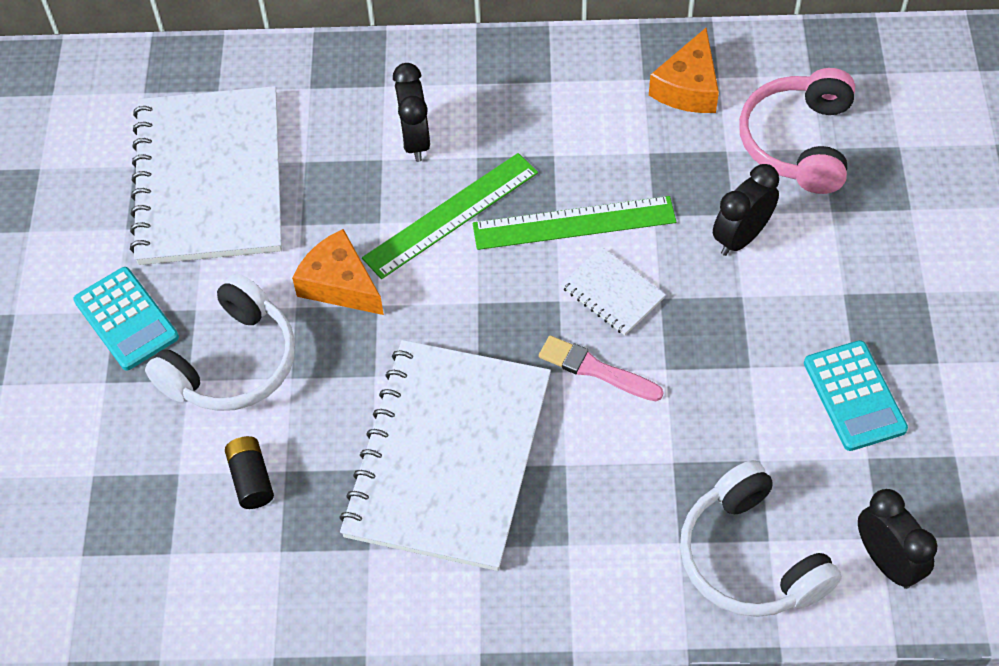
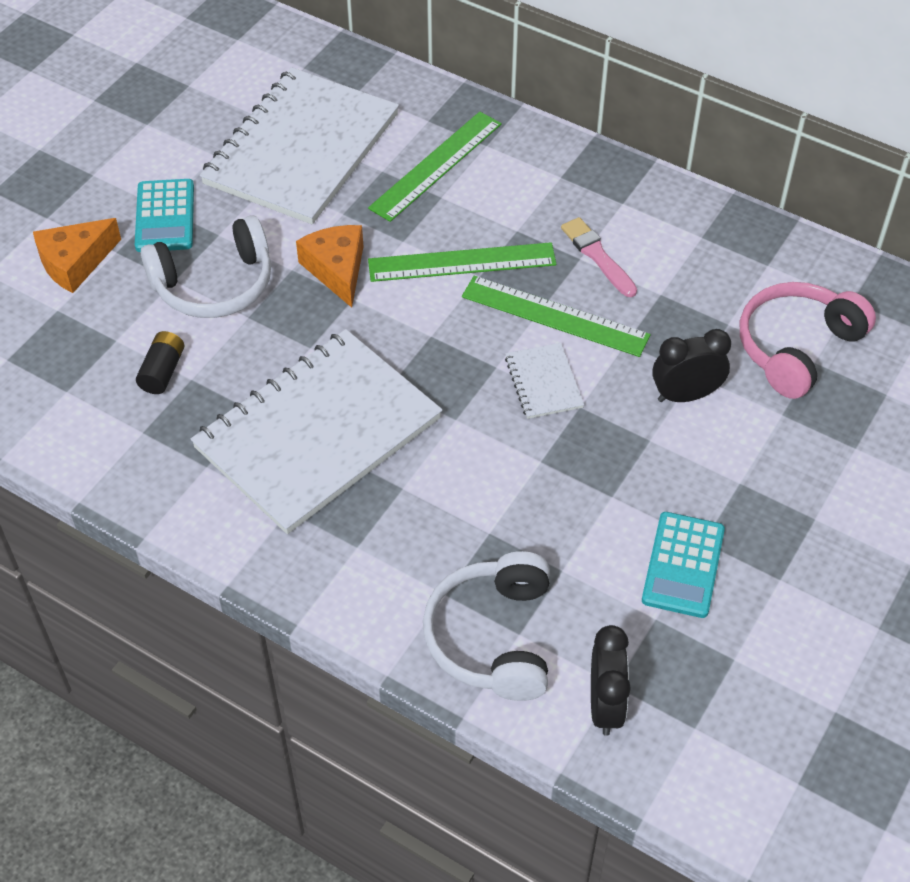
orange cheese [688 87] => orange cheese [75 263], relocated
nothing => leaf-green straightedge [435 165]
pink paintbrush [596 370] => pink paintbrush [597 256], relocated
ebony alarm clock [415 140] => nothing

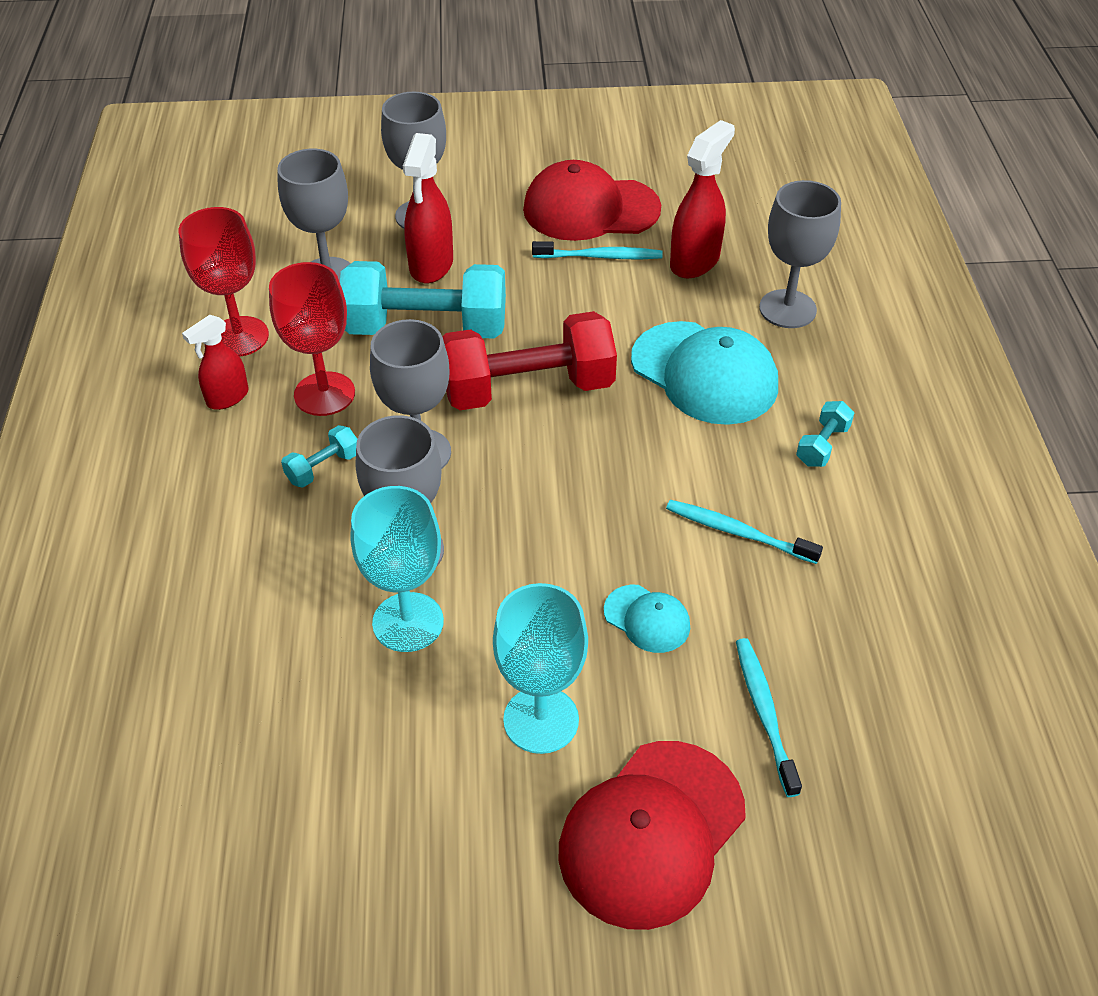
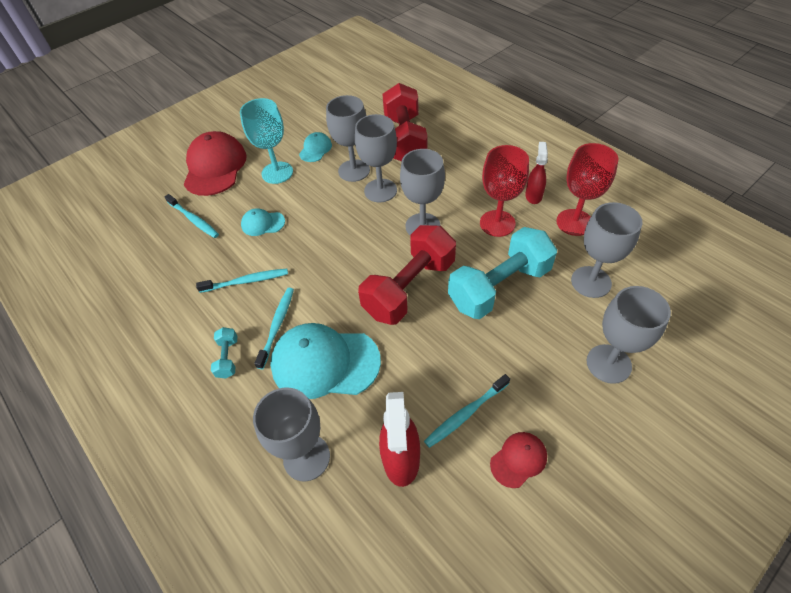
nothing => teal toothbrush [277 325]
nothing => teal baseball cap [315 149]
teal chalice [408 622] => gray chalice [354 170]
nothing => scarlet free weight [405 139]
scarlet baseball cap [590 209] => scarlet baseball cap [518 459], x0.49
teal free weight [323 468] => nothing
scarlet spray bottle [431 265] => nothing

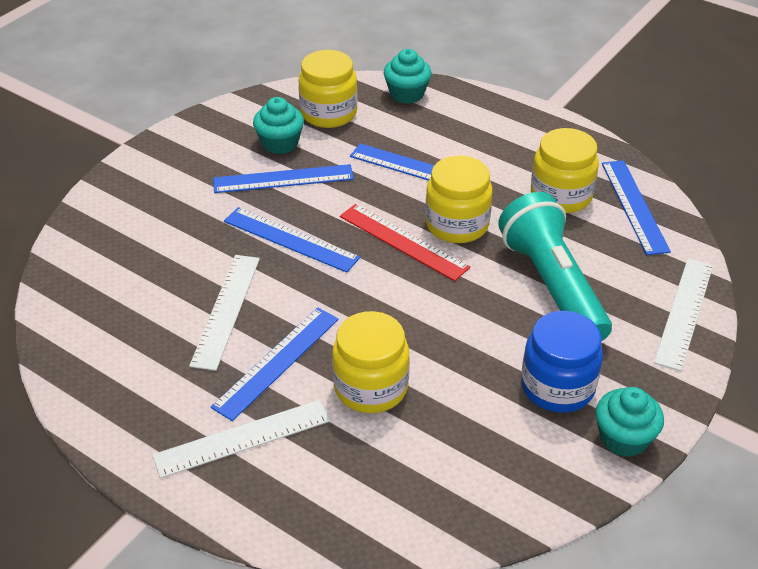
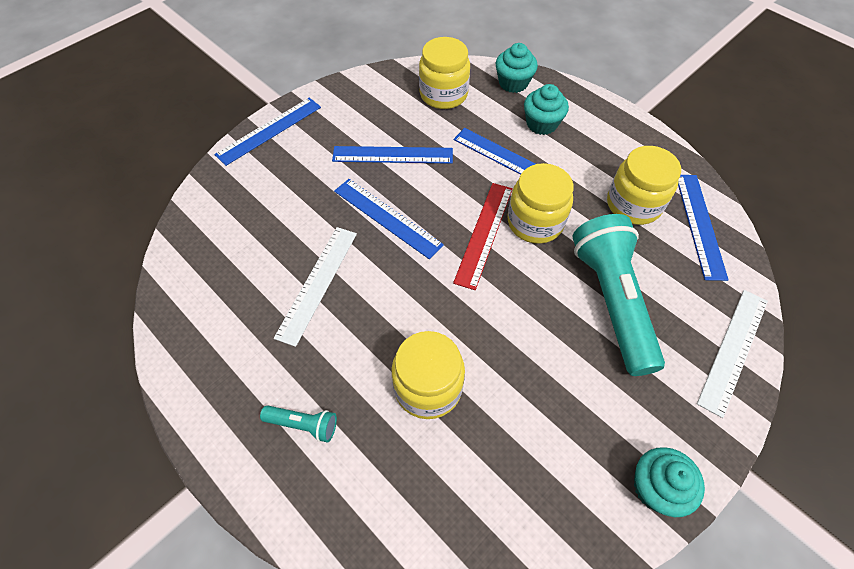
blue straightedge [277 362] => blue straightedge [269 130], relocated
white straightedge [242 438] => teal flashlight [303 425]
scarlet straightedge [403 241] => scarlet straightedge [484 233], 60 degrees clockwise
teal fairy cake [280 143] => teal fairy cake [541 124], relocated
blue preserve jar [557 387] => nothing

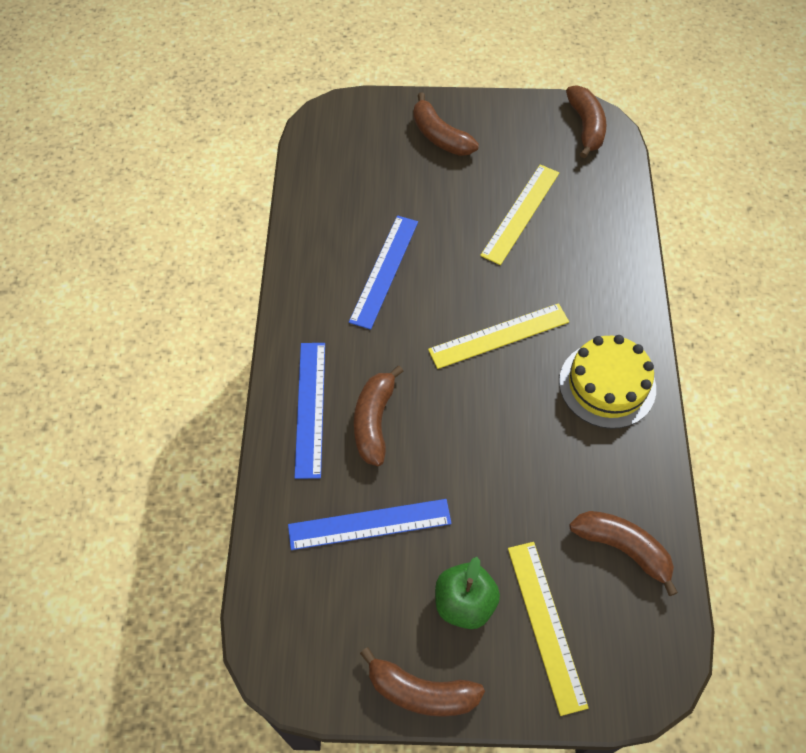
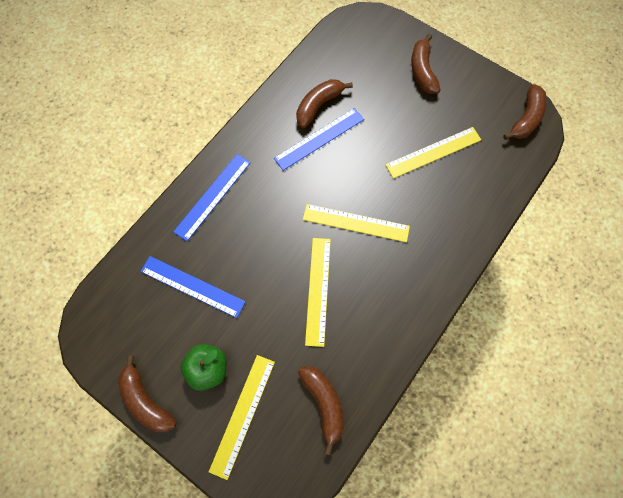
russet banana [374 421] => russet banana [319 105], relocated
nothing => yellow straightedge [318 290]
yellow gateau [607 385] => nothing

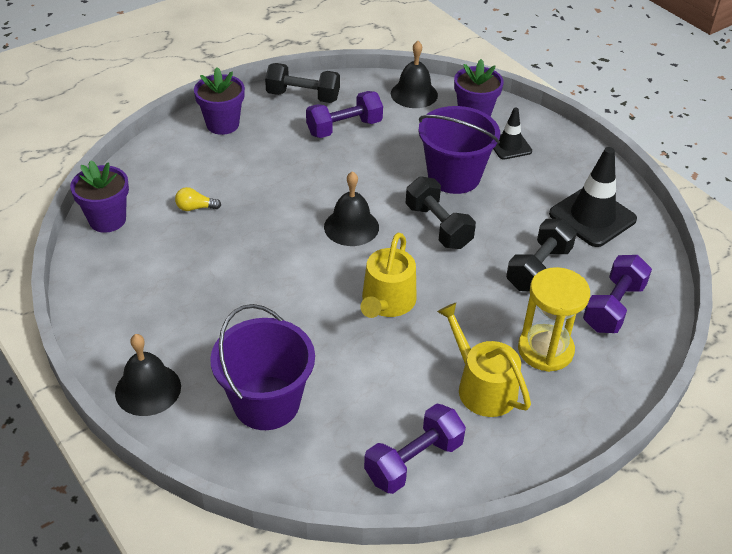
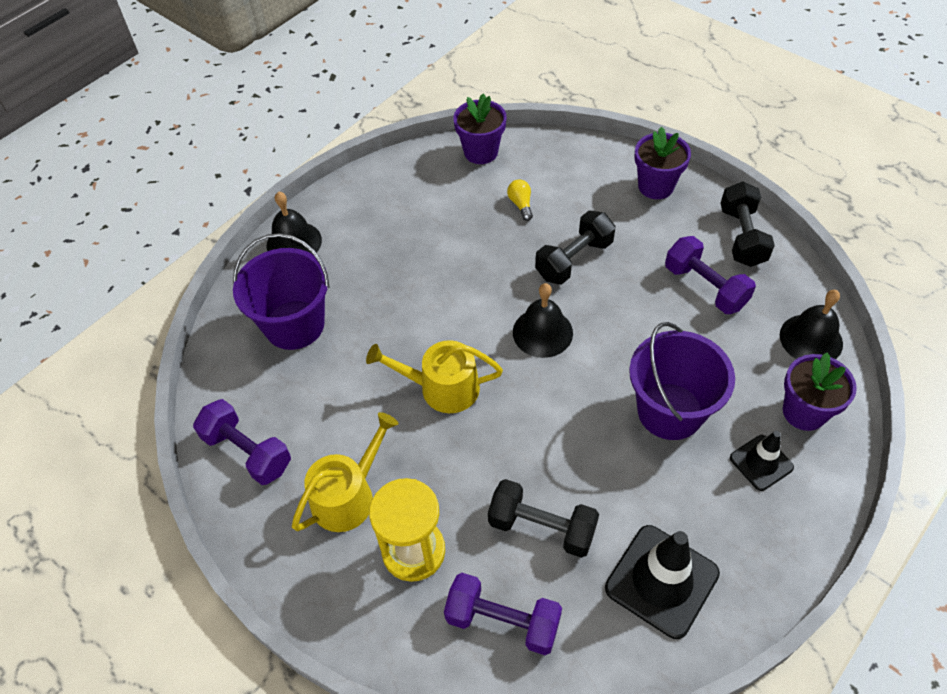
ebony free weight [438 226] => ebony free weight [574 260], relocated

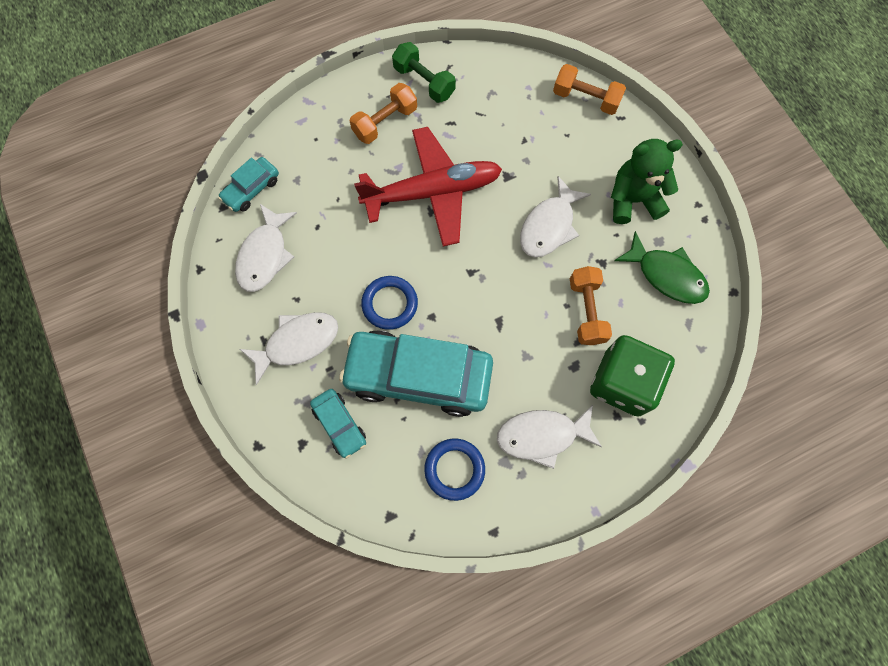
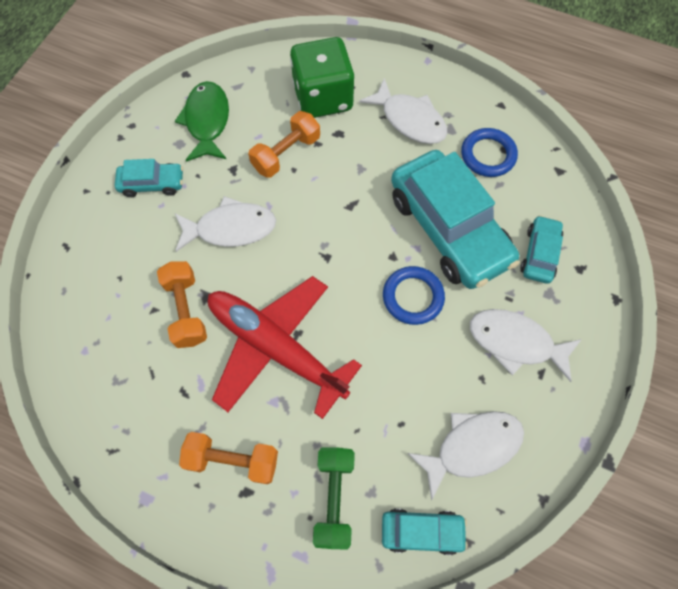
leaf-green teddy [633 200] => teal car [152 183]
orange free weight [585 99] => orange free weight [186 310], relocated
leaf-green free weight [424 82] => leaf-green free weight [334 497], relocated

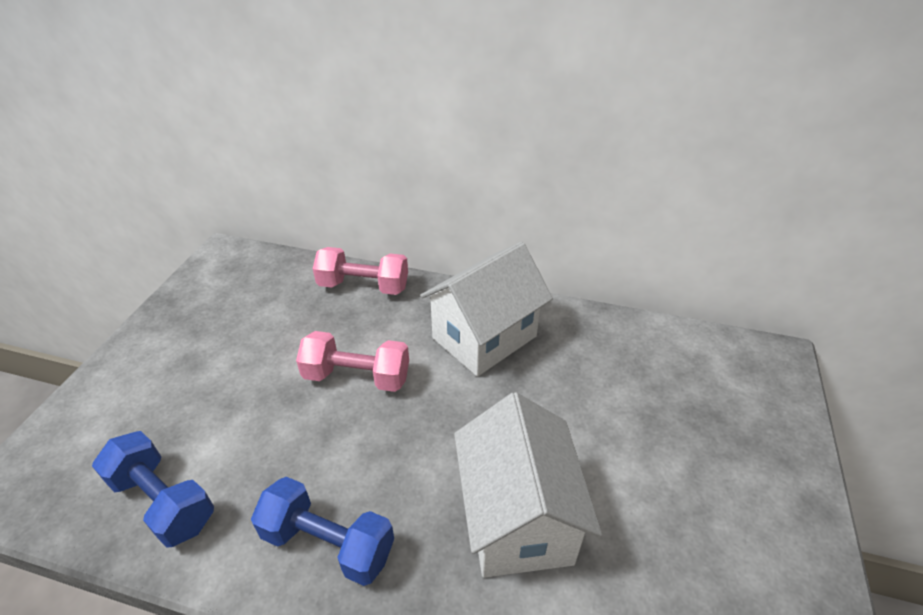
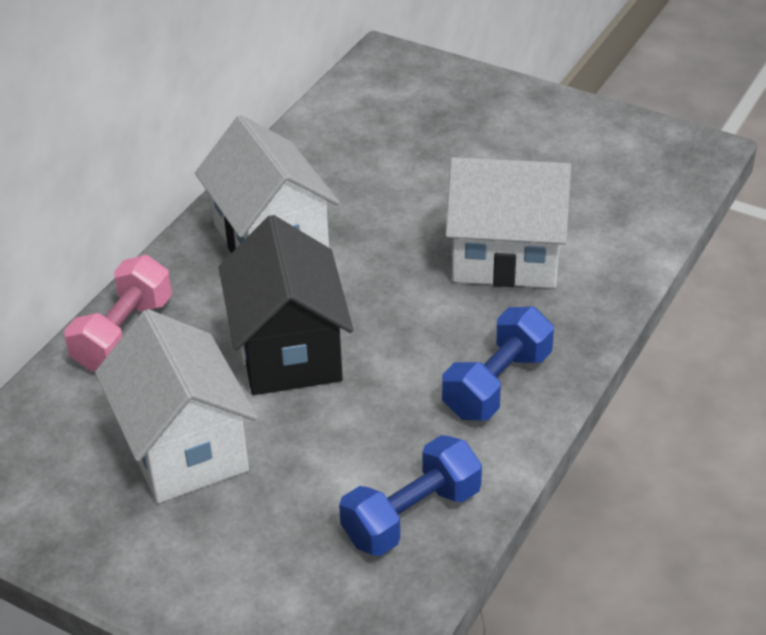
nothing => white toy house [184 448]
pink free weight [357 376] => ebony toy house [289 351]

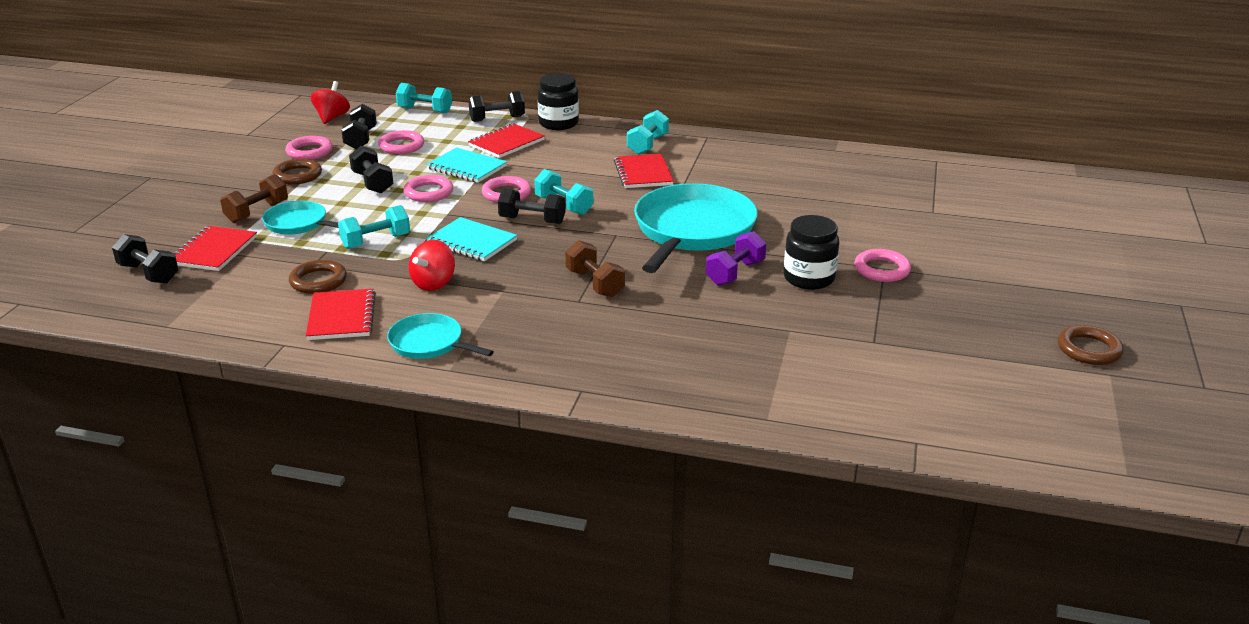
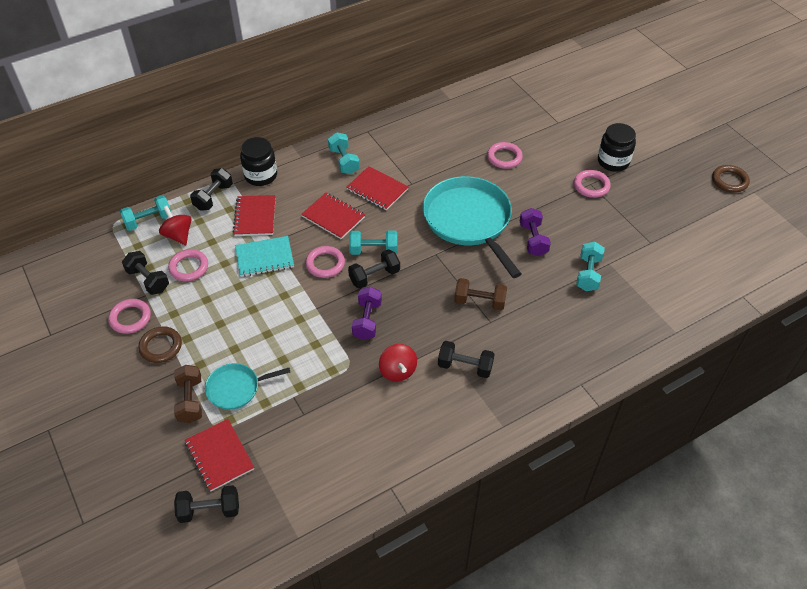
scarlet whirligig [332 118] => scarlet whirligig [178 235], relocated
scarlet exercise book [341 317] => scarlet exercise book [333 217], relocated
teal exercise book [472 242] => purple free weight [367 320]
ebony free weight [372 183] => ebony free weight [465 366], relocated
pink hoop [428 192] => pink hoop [504 157], relocated
teal free weight [376 241] => teal free weight [588 274], relocated
ebony preserve jar [809 278] => ebony preserve jar [613 161], relocated
russet hoop [318 281] => nothing
teal skillet [429 343] => nothing

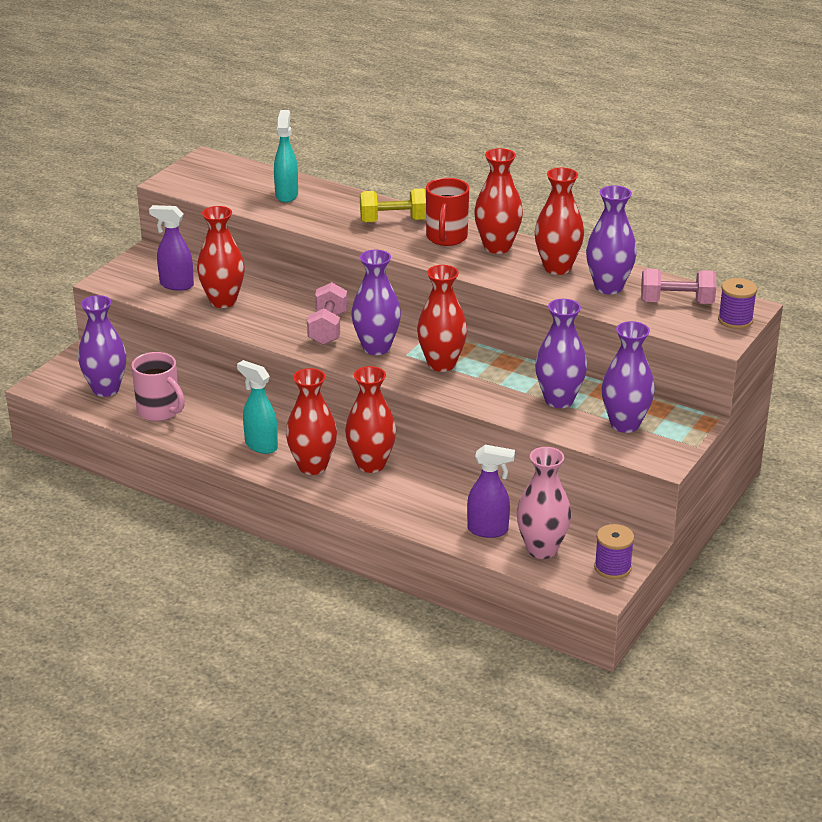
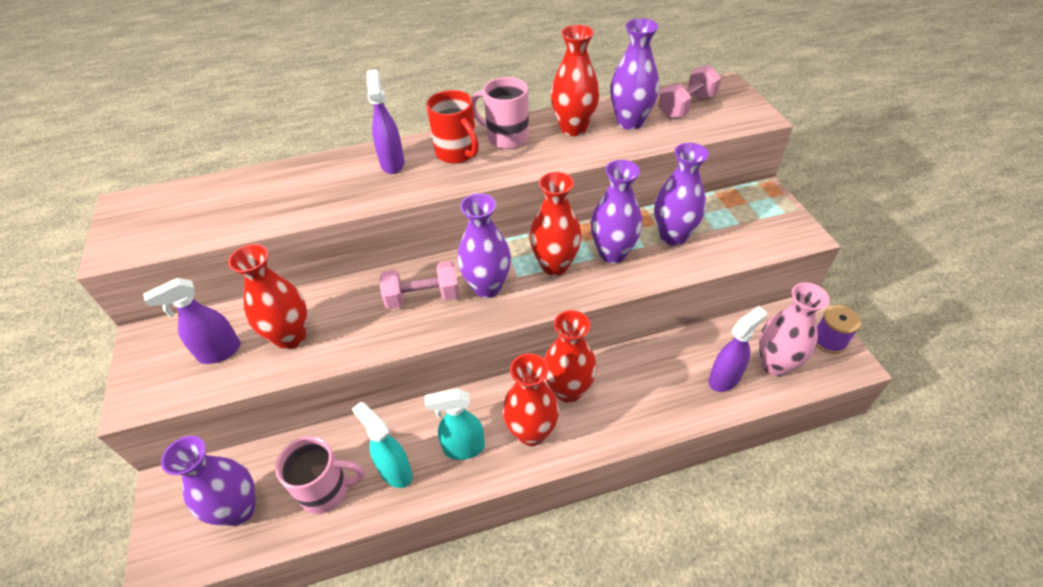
teal spray bottle [286 195] => teal spray bottle [395 471], relocated
yellow free weight [394 221] => purple spray bottle [392 163]
pink free weight [328 328] => pink free weight [423 297], 60 degrees counterclockwise
scarlet flower vase [497 247] => pink mug [506 138]
purple flower vase [625 424] => purple flower vase [612 253], relocated
purple bobbin [735 320] => nothing

